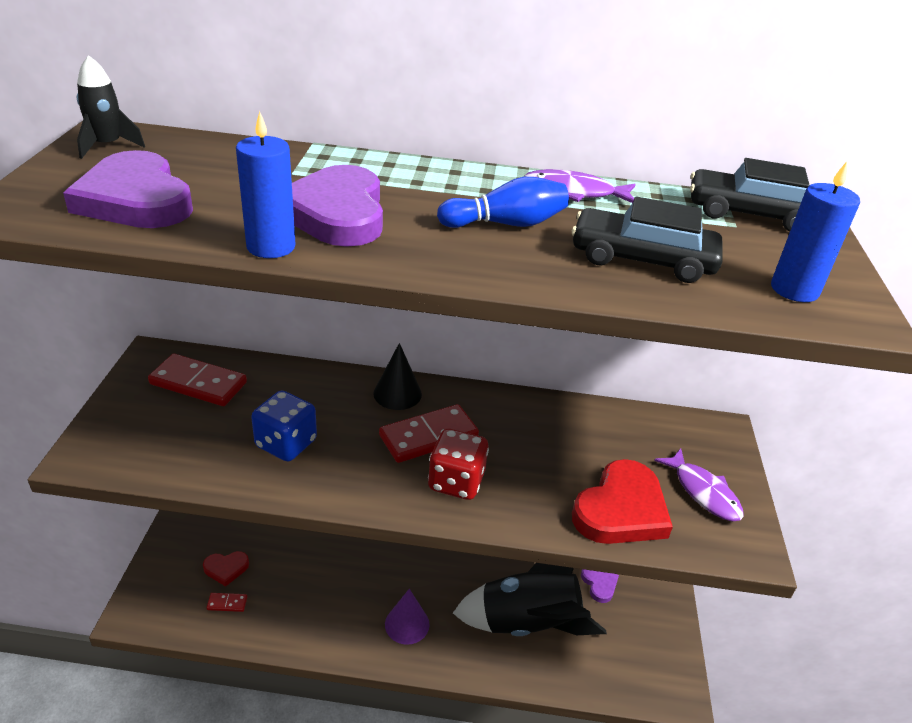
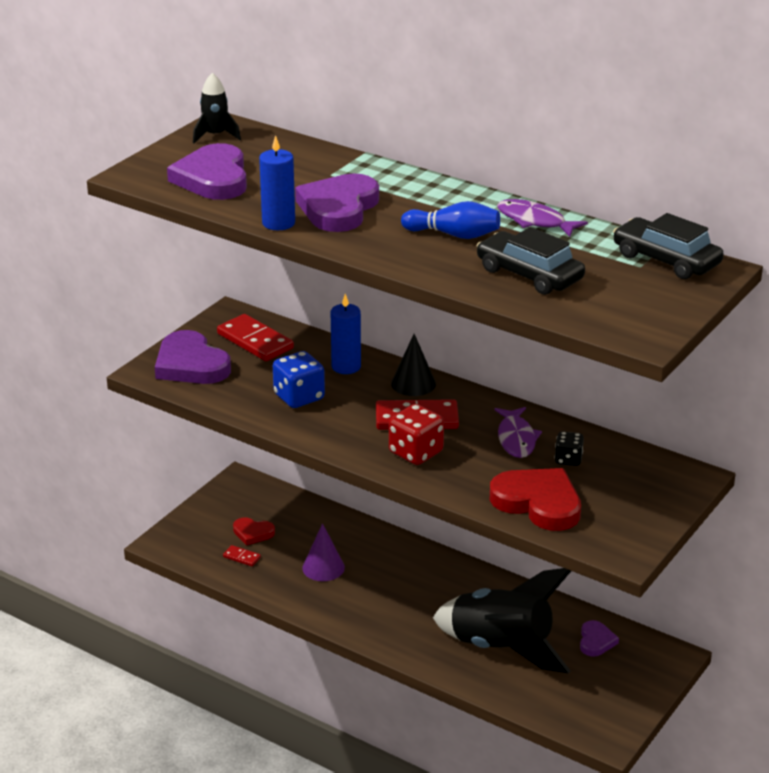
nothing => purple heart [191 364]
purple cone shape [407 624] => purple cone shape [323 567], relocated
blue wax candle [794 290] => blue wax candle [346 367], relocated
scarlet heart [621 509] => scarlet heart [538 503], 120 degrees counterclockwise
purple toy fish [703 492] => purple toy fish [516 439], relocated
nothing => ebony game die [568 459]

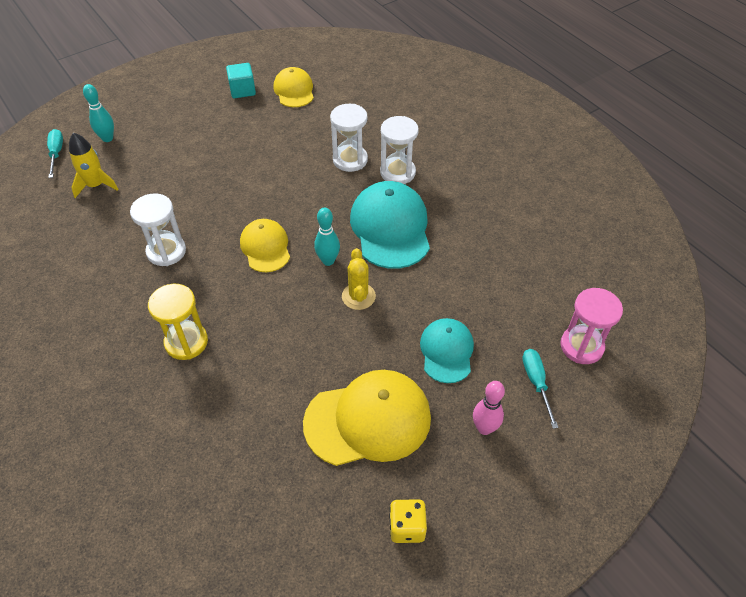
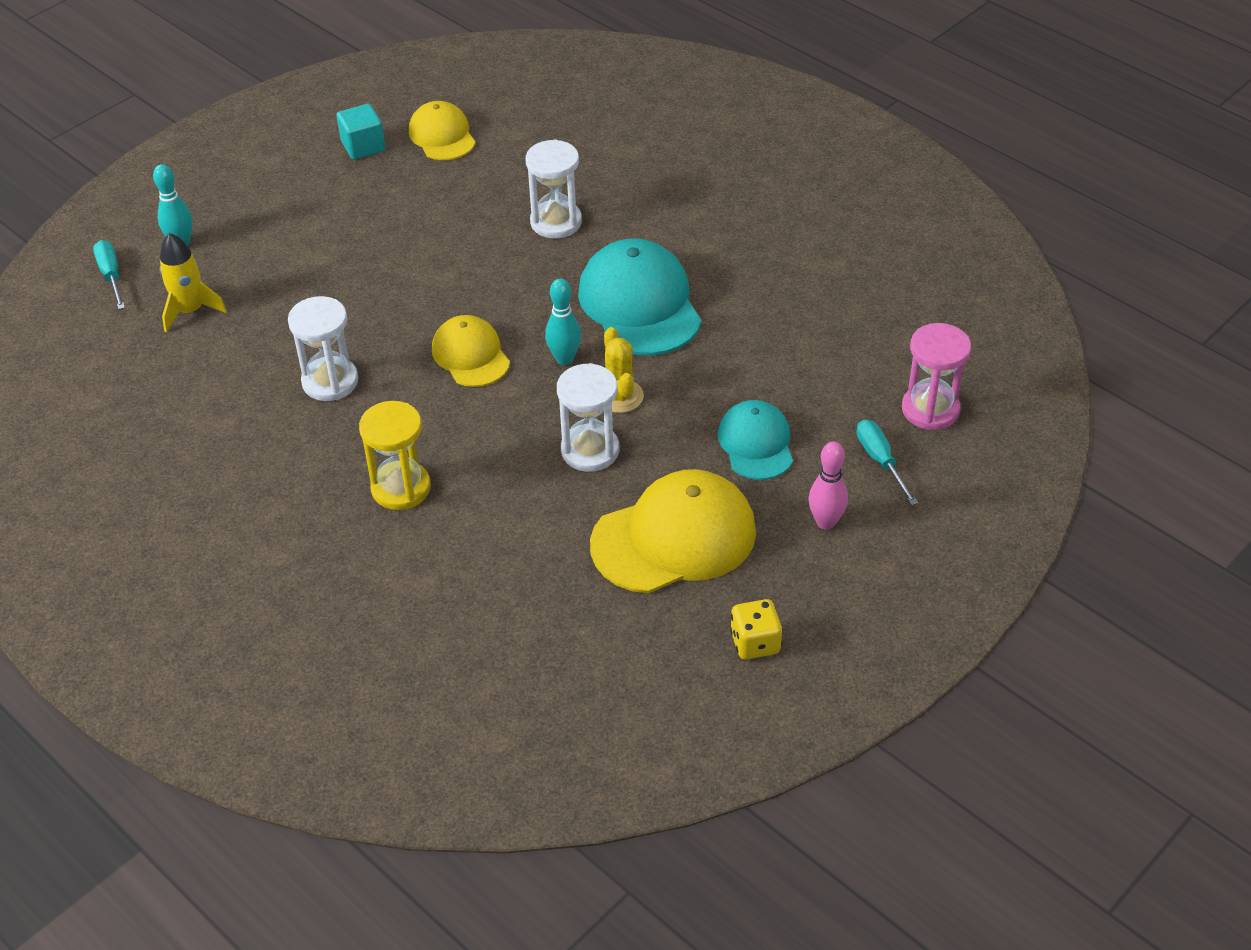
white sand timer [397 172] => white sand timer [590 450], relocated

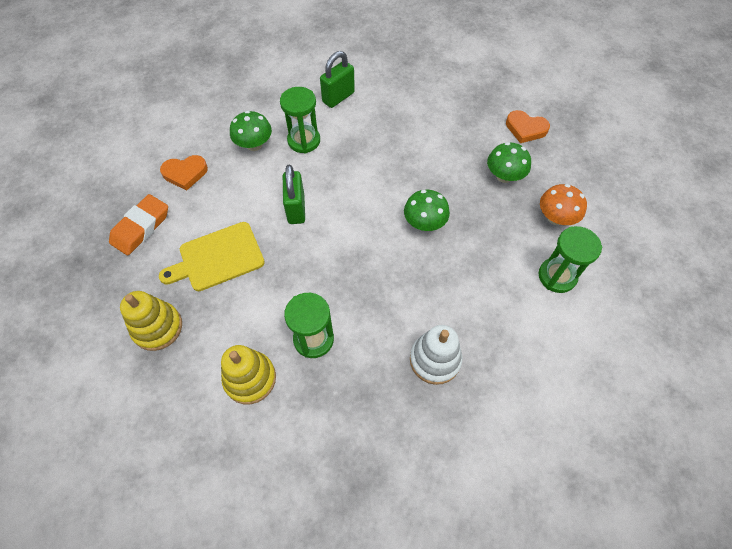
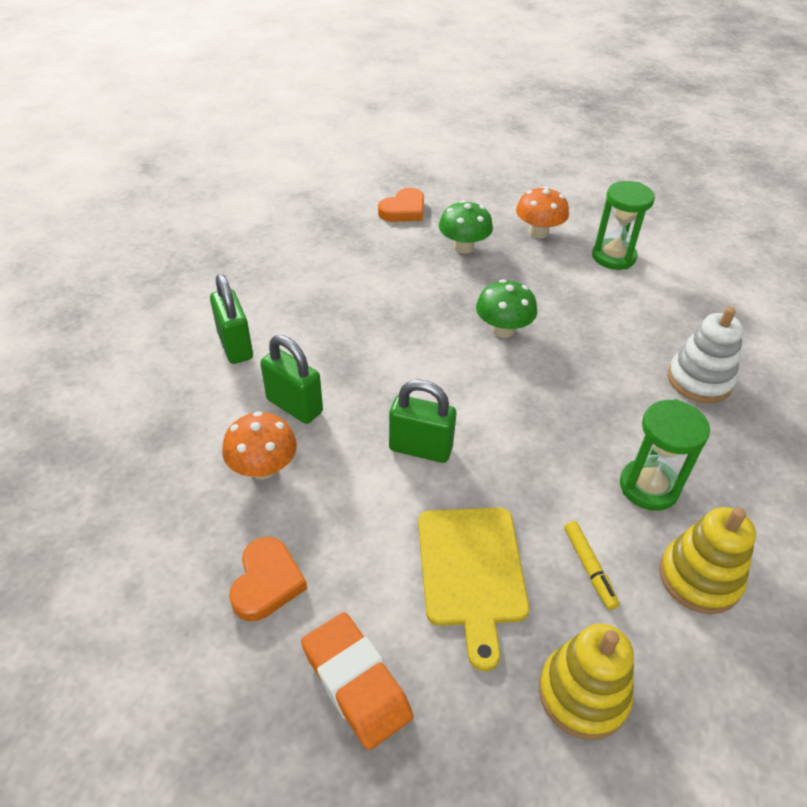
leaf-green toadstool [254 145] => orange toadstool [263 468]
leaf-green sand timer [304 141] => leaf-green padlock [294 406]
nothing => yellow felt pen [589 568]

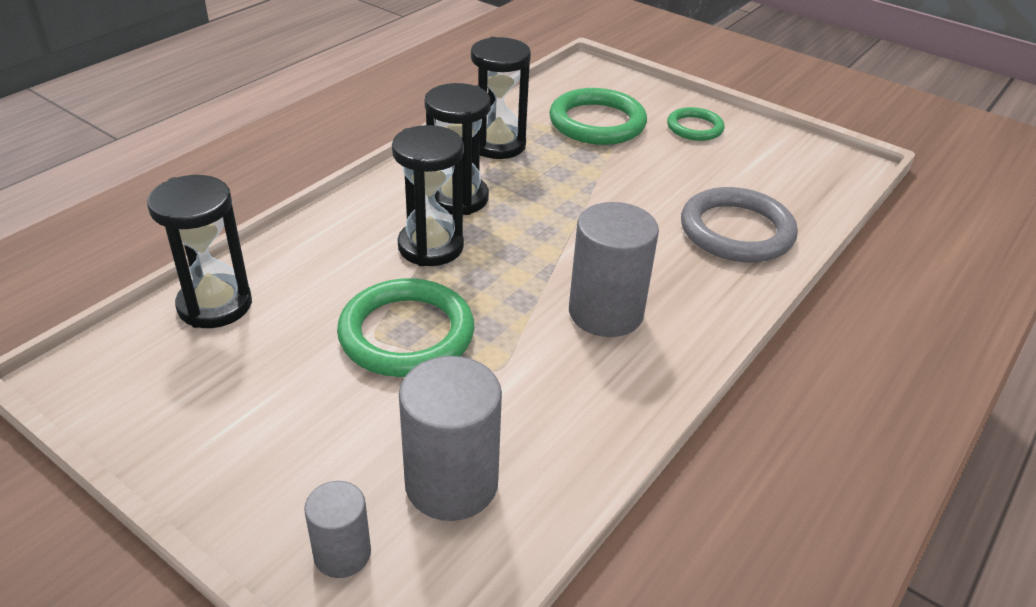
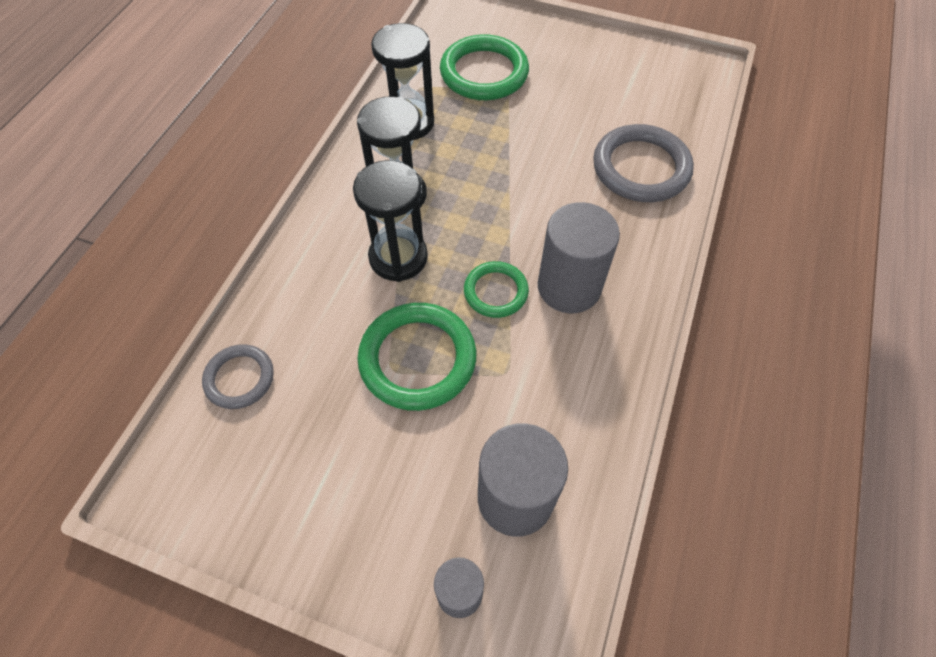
ebony sand timer [215 305] => gray hoop [239 378]
leaf-green hoop [694 128] => leaf-green hoop [495 292], relocated

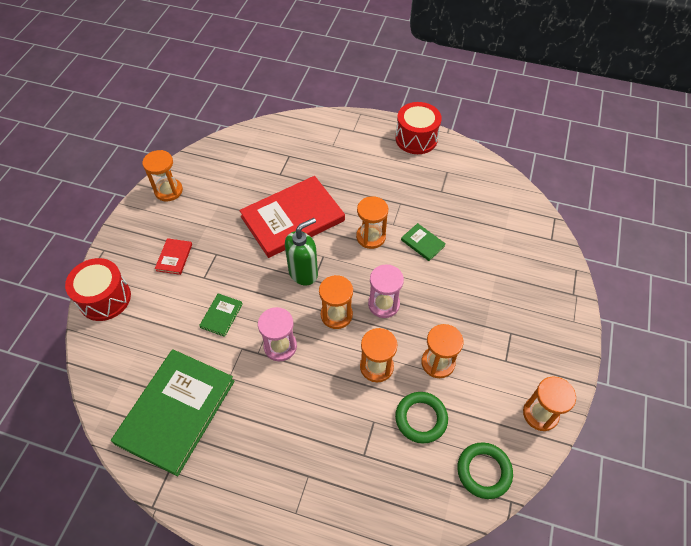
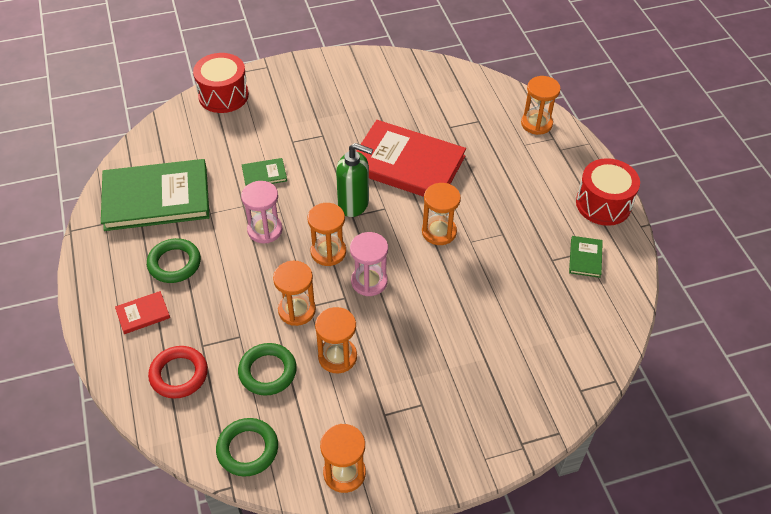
scarlet hardcover [174 257] => scarlet hardcover [143 314], relocated
nothing => leaf-green hoop [174 263]
nothing => scarlet hoop [179 374]
orange sand timer [168 191] => orange sand timer [536 124], relocated
leaf-green hardcover [422 243] => leaf-green hardcover [585 258], relocated

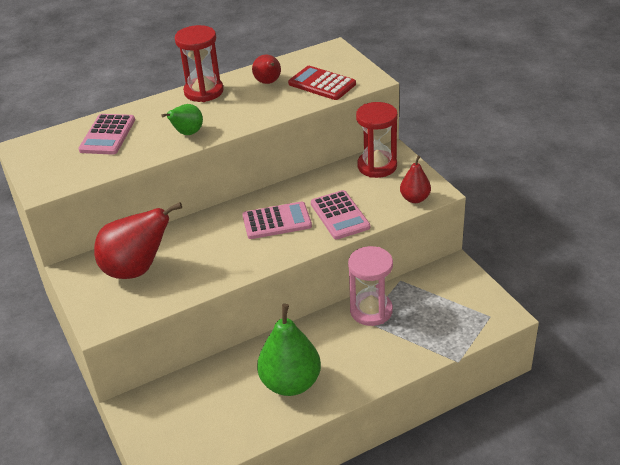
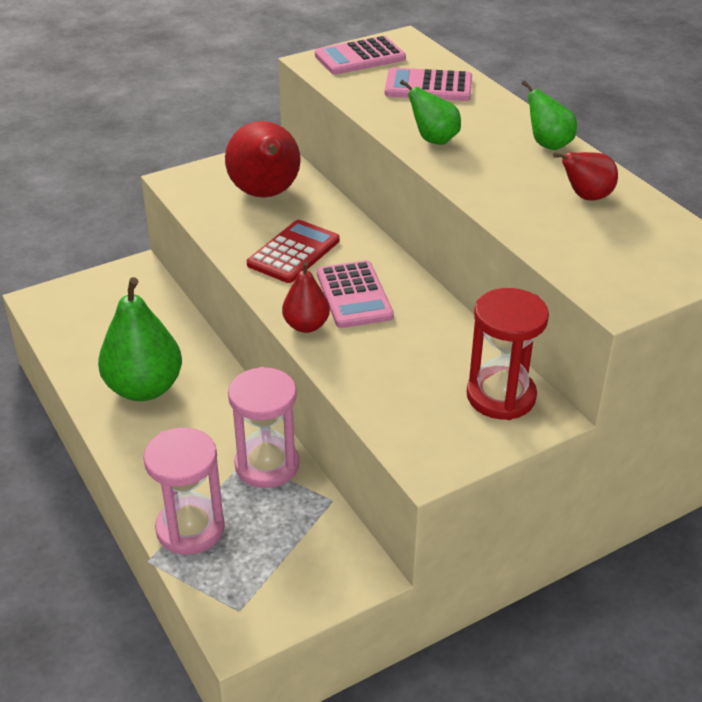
nothing => pink sand timer [190 529]
scarlet adding machine [322 84] => scarlet adding machine [293 252], relocated
scarlet pear fruit [415 199] => scarlet pear fruit [306 326], relocated
pink adding machine [340 215] => pink adding machine [360 57], relocated
scarlet sand timer [203 92] => leaf-green pear fruit [548 144]

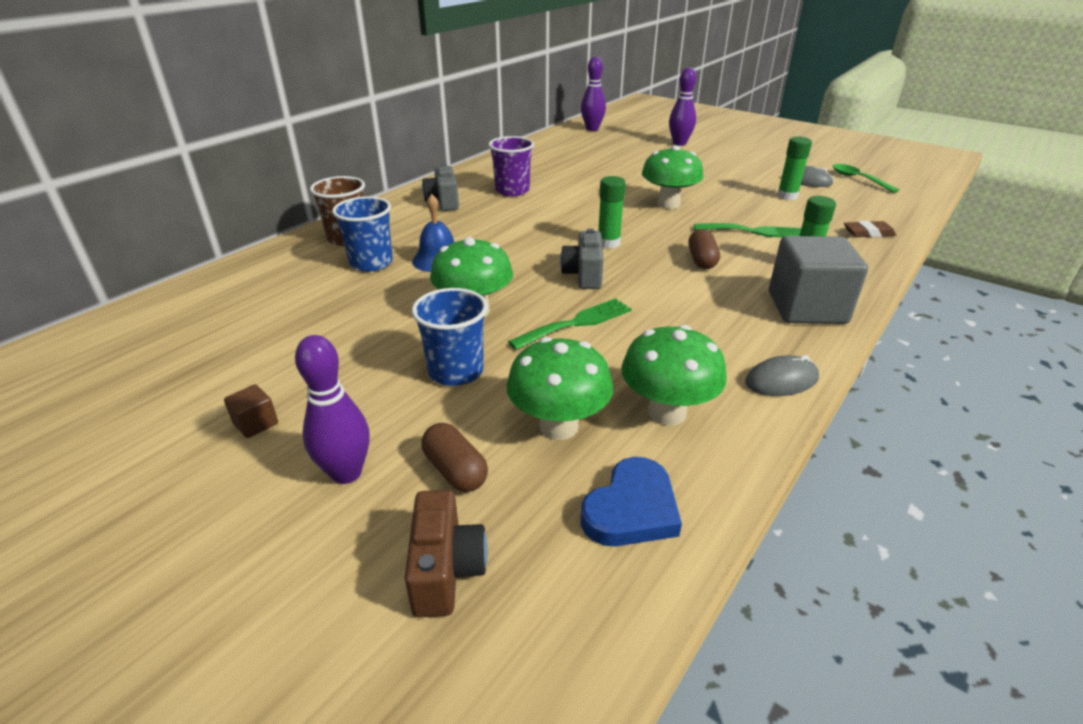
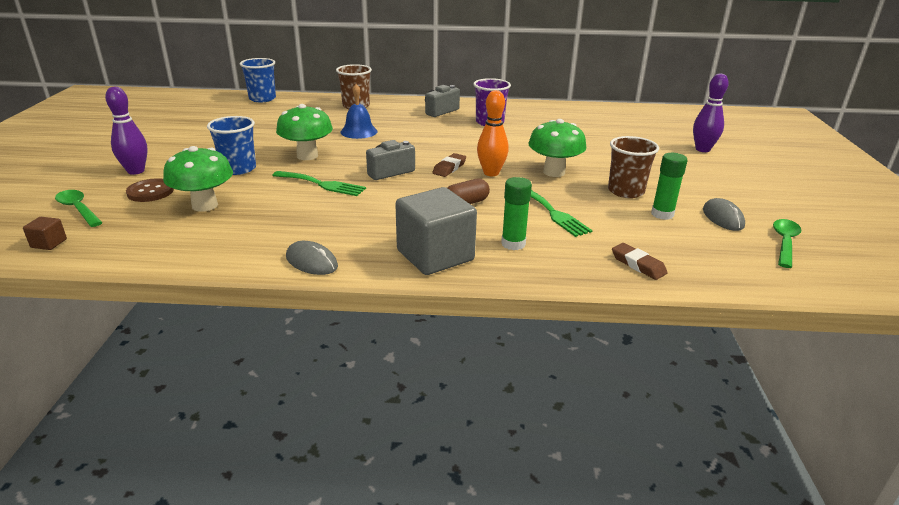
russet solid cube [256 423] => russet solid cube [49 243], relocated
russet photo camera [446 570] => leaf-green tablespoon [78 209]
russet pill shape [455 470] => russet shirt button [150 192]
blue beaker [371 263] => blue beaker [262 99], relocated
leaf-green glue [608 243] => russet gum eraser [449 168]
nothing => orange tenpin [491 173]
nothing => russet beaker [625 191]
purple tenpin [592 129] => nothing
blue heart [631 509] => nothing
leaf-green toadstool [667 412] => nothing

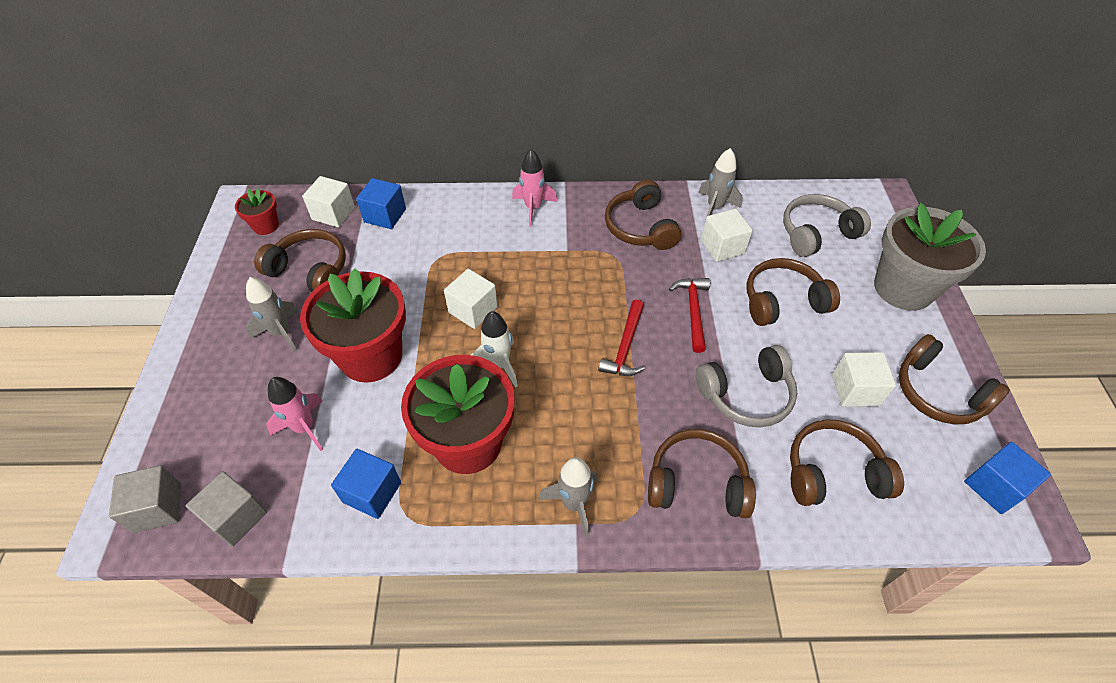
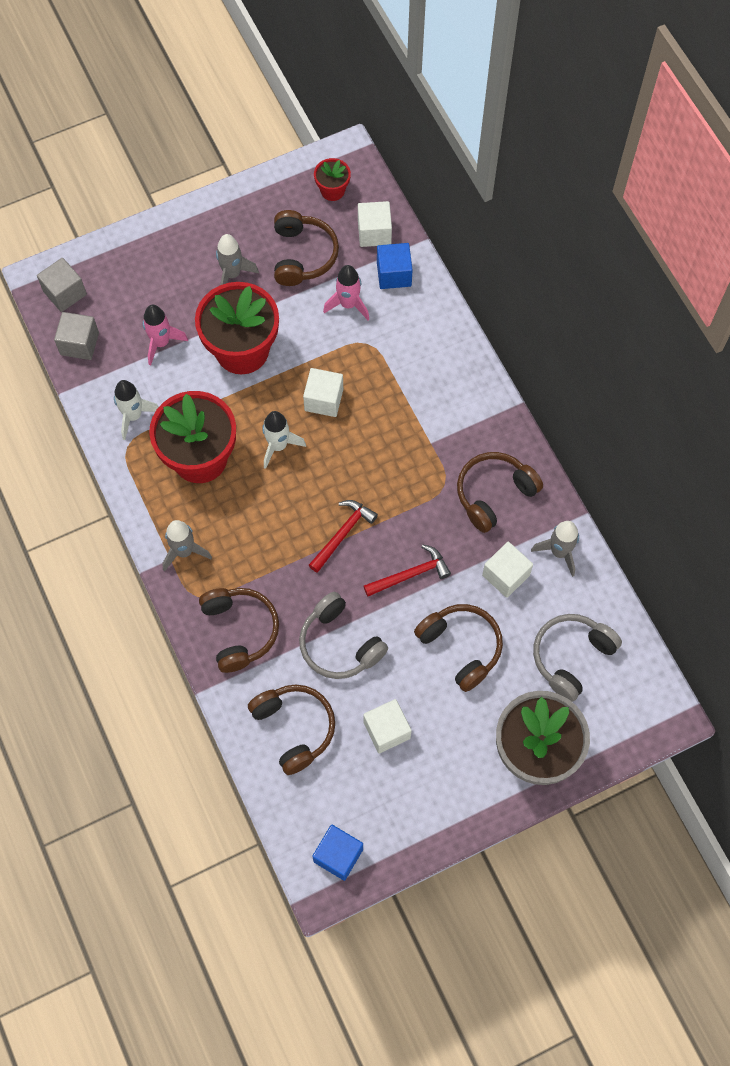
blue solid cube [372 492] => white rocket [133 416]
scarlet carpenter's hammer [625 347] => scarlet carpenter's hammer [343 533], 135 degrees clockwise
pink rocket [533 208] => pink rocket [348 304], relocated
gray over-ear headphones [816 233] => gray over-ear headphones [571 657], 90 degrees counterclockwise
russet over-ear headphones [938 392] => nothing

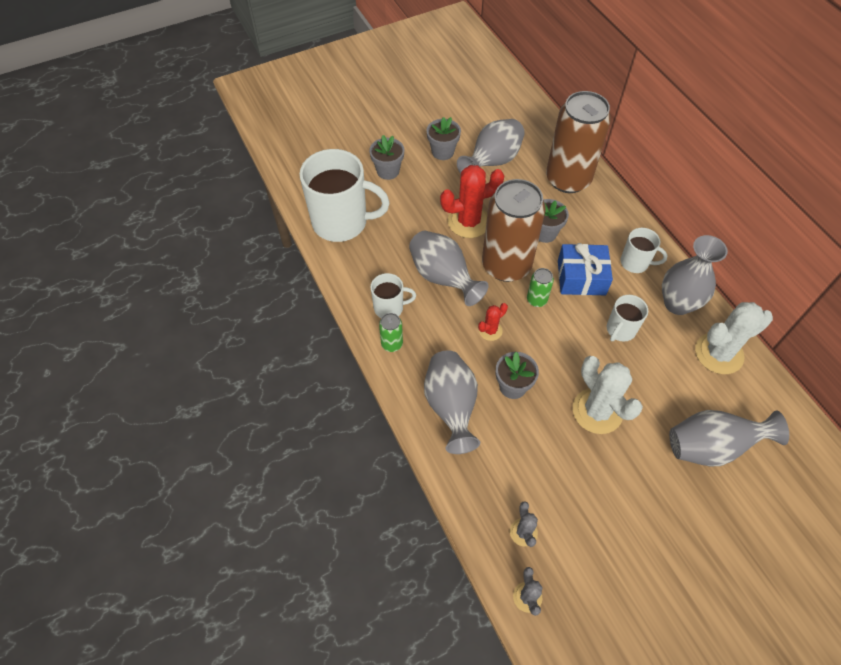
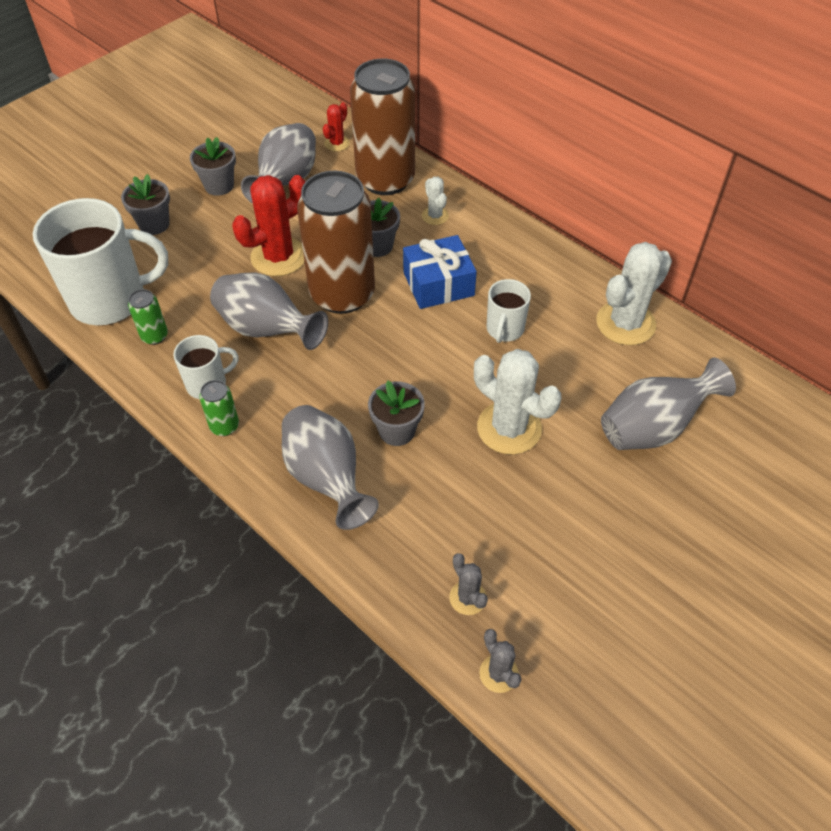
leaf-green can [536 300] => leaf-green can [154 336], relocated
scarlet saguaro cactus [490 330] => scarlet saguaro cactus [337 143], relocated
nothing => white saguaro cactus [435 216]
white mug [635 263] => nothing
gray flower vase [677 303] => nothing

